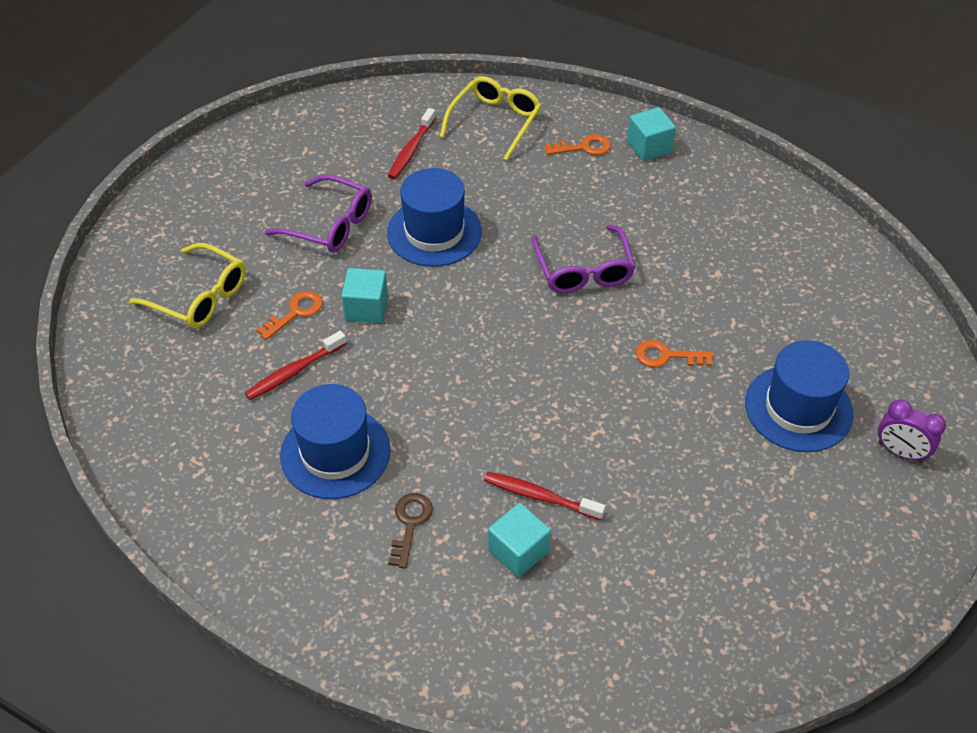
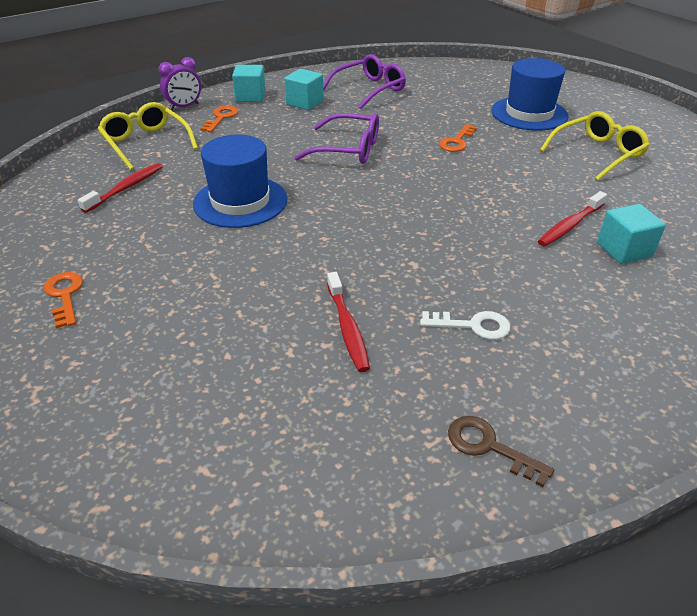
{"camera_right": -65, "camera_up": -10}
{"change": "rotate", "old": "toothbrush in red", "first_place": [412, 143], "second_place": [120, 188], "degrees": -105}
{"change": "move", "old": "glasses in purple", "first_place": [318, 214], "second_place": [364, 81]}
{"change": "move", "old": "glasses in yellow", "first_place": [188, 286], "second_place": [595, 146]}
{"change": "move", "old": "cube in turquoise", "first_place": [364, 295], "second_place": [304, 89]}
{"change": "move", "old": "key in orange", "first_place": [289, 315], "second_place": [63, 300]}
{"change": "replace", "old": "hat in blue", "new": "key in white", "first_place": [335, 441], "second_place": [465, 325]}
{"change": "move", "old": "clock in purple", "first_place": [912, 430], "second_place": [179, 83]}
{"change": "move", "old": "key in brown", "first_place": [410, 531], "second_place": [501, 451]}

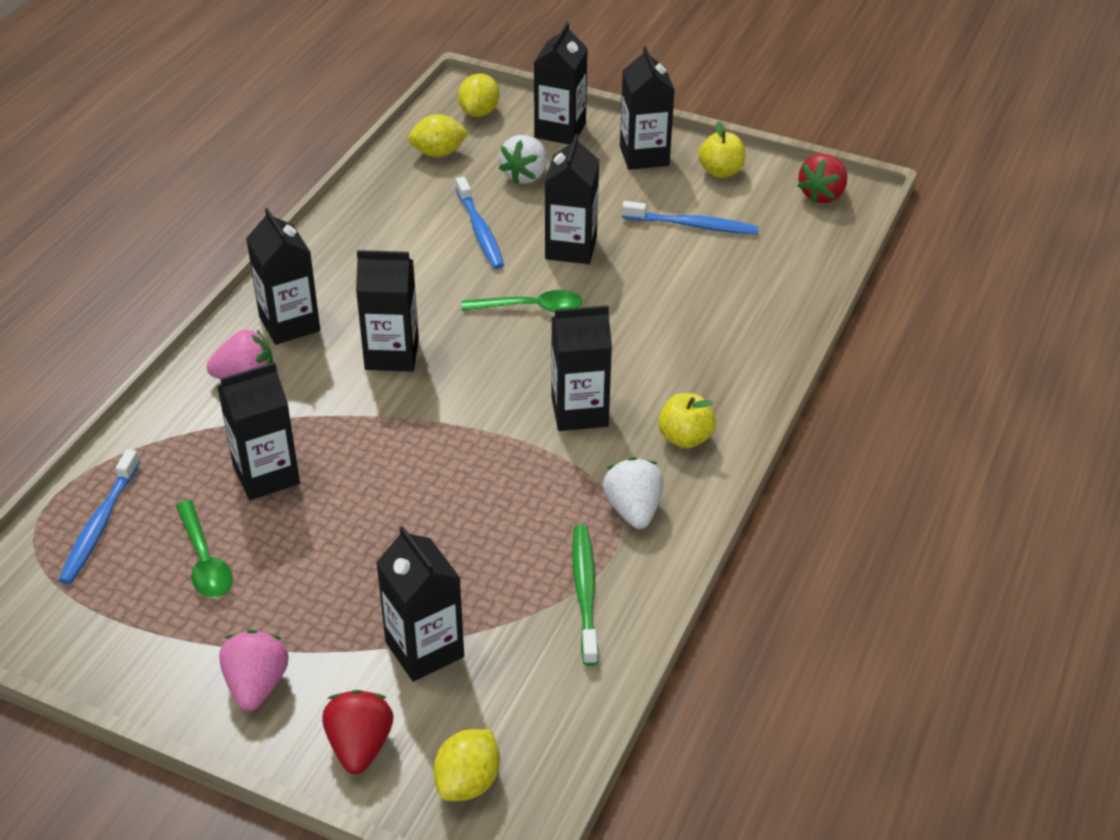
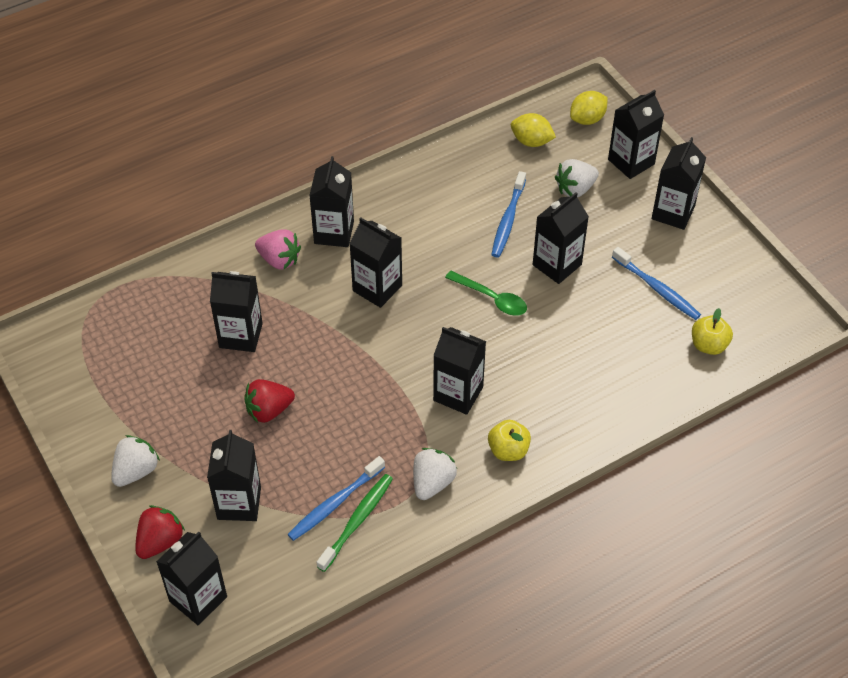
{"camera_right": 35, "camera_up": 10}
{"change": "move", "old": "apple in yellow", "first_place": [722, 149], "second_place": [712, 331]}
{"change": "move", "old": "strawberry in red", "first_place": [822, 178], "second_place": [269, 401]}
{"change": "move", "old": "toothbrush in blue", "first_place": [99, 516], "second_place": [336, 498]}
{"change": "delete", "old": "spoon in green", "first_place": [204, 549]}
{"change": "recolor", "old": "strawberry in pink", "new": "strawberry in white", "first_place": [254, 670], "second_place": [135, 461]}
{"change": "replace", "old": "lemon in yellow", "new": "carton in black", "first_place": [466, 765], "second_place": [191, 578]}

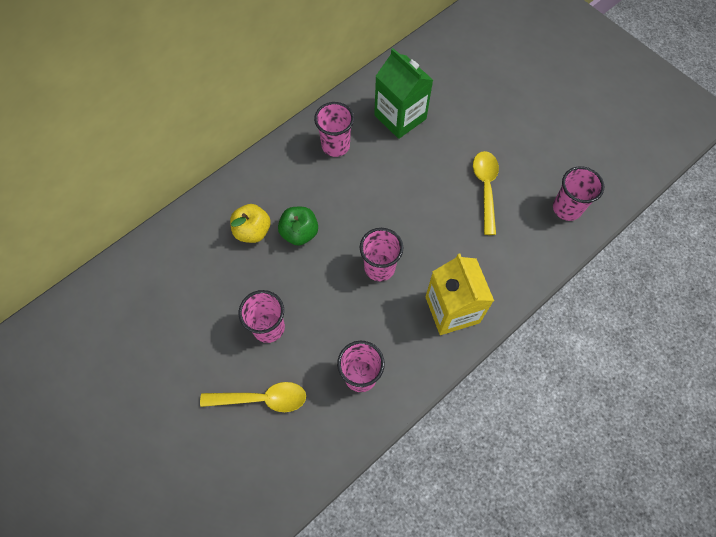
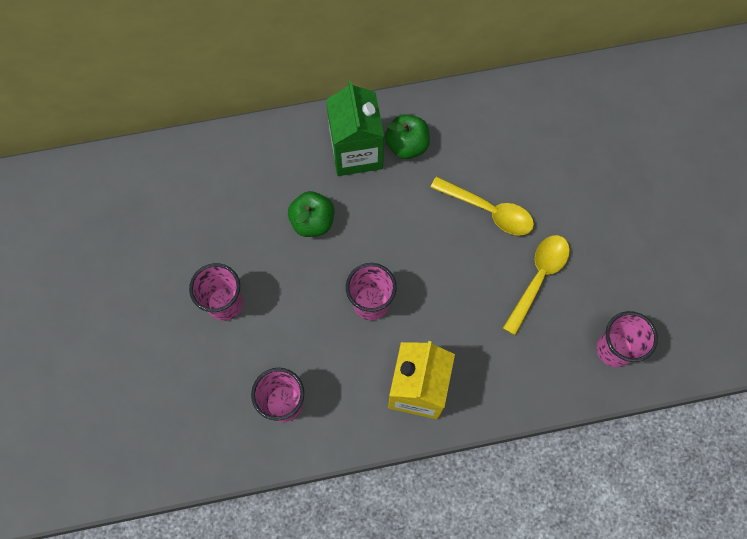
{"camera_right": 30, "camera_up": 5}
{"change": "move", "old": "carton in green", "first_place": [403, 93], "second_place": [355, 128]}
{"change": "replace", "old": "cup in pink", "new": "apple in green", "first_place": [334, 129], "second_place": [407, 136]}
{"change": "delete", "old": "apple in yellow", "first_place": [250, 223]}
{"change": "move", "old": "spoon in yellow", "first_place": [253, 397], "second_place": [482, 205]}

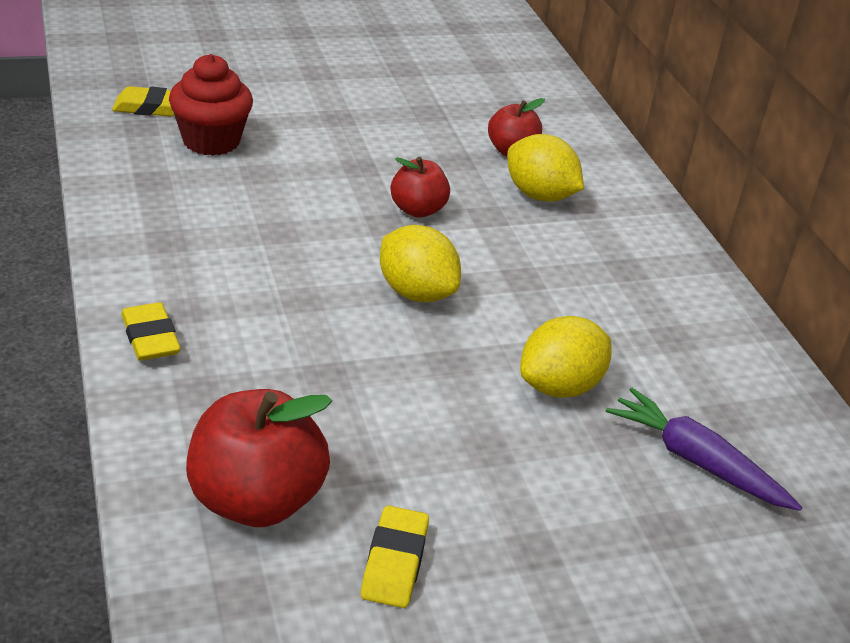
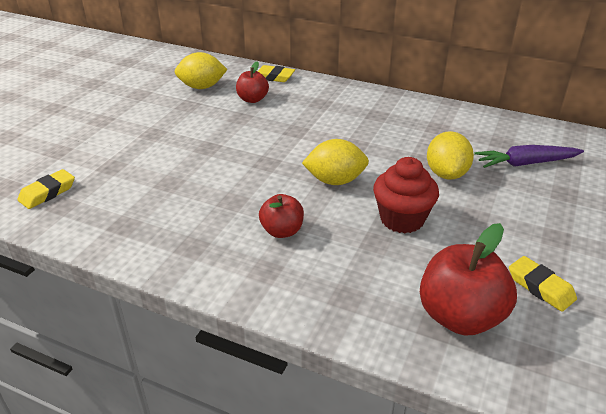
{"camera_right": -45, "camera_up": 0}
{"change": "move", "old": "cupcake in red", "first_place": [211, 105], "second_place": [406, 195]}
{"change": "move", "old": "lemon in yellow", "first_place": [545, 168], "second_place": [201, 70]}
{"change": "move", "old": "apple in red", "first_place": [420, 187], "second_place": [281, 216]}
{"change": "move", "old": "eraser in yellow", "first_place": [151, 331], "second_place": [276, 73]}

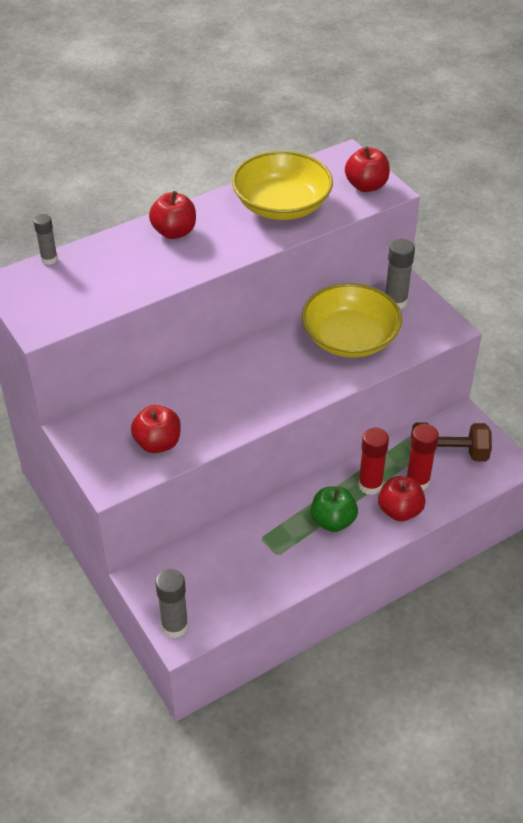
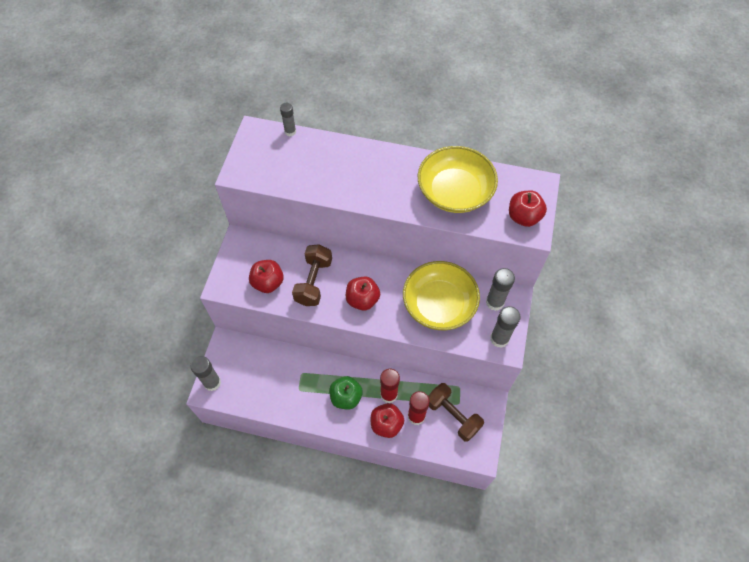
{"camera_right": 45, "camera_up": 15}
{"change": "move", "old": "apple in red", "first_place": [172, 215], "second_place": [363, 293]}
{"change": "insert", "new": "dumbbell in brown", "second_place": [312, 275]}
{"change": "insert", "new": "glue stick in grey", "second_place": [505, 327]}

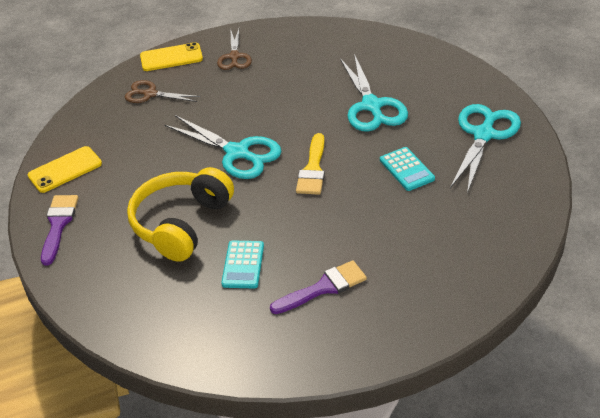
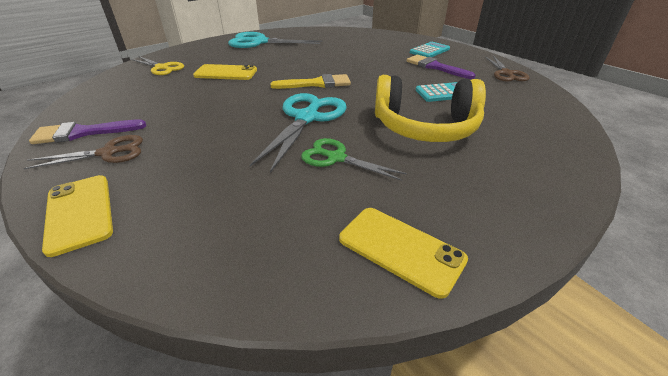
{"camera_right": -110, "camera_up": -5}
{"change": "replace", "old": "scissors in turquoise", "new": "phone in yellow", "first_place": [374, 93], "second_place": [225, 72]}
{"change": "move", "old": "scissors in brown", "first_place": [163, 91], "second_place": [507, 69]}
{"change": "move", "old": "calculator in turquoise", "first_place": [407, 169], "second_place": [430, 49]}
{"change": "move", "old": "brush in purple", "first_place": [59, 230], "second_place": [87, 131]}
{"change": "insert", "new": "scissors in yellow", "second_place": [157, 65]}
{"change": "insert", "new": "scissors in green", "second_place": [354, 159]}

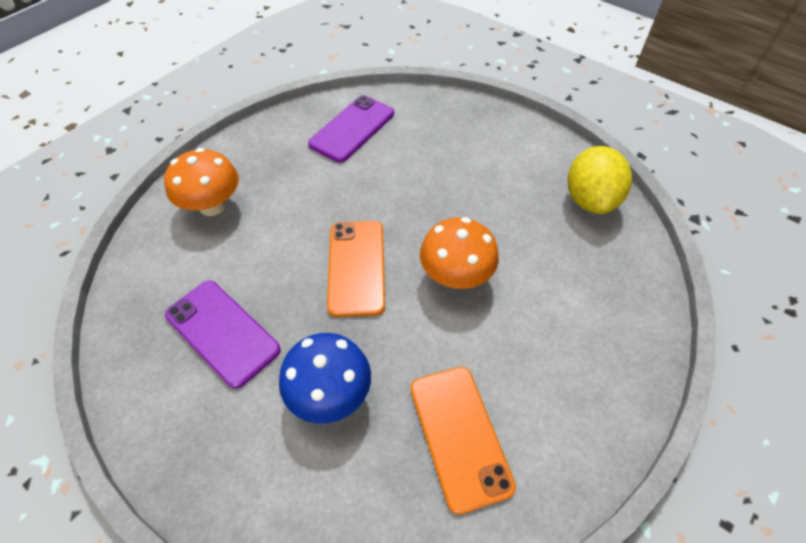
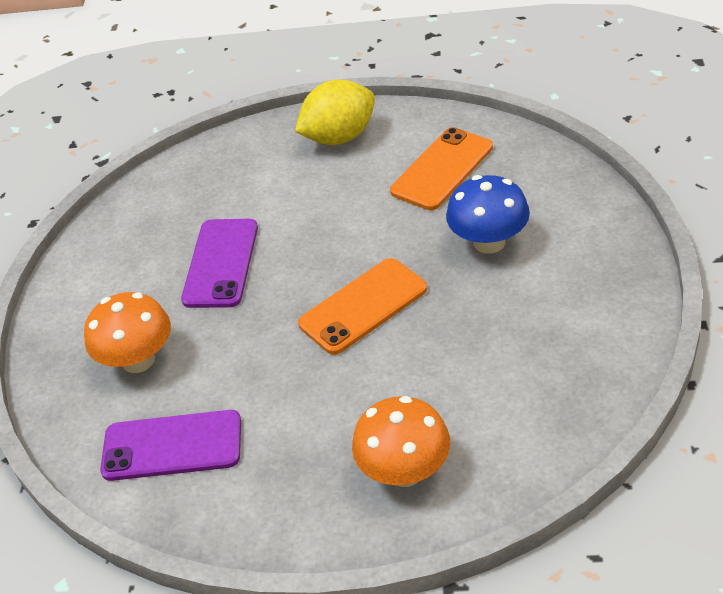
{"camera_right": -120, "camera_up": -10}
{"change": "move", "old": "lemon in yellow", "first_place": [600, 180], "second_place": [335, 112]}
{"change": "move", "old": "mushroom in orange", "first_place": [459, 253], "second_place": [127, 332]}
{"change": "move", "old": "phone in purple", "first_place": [223, 335], "second_place": [219, 263]}

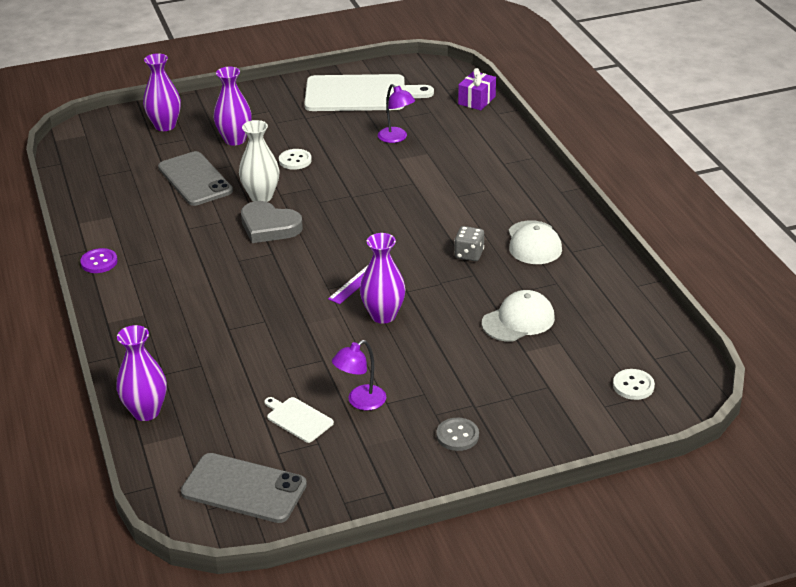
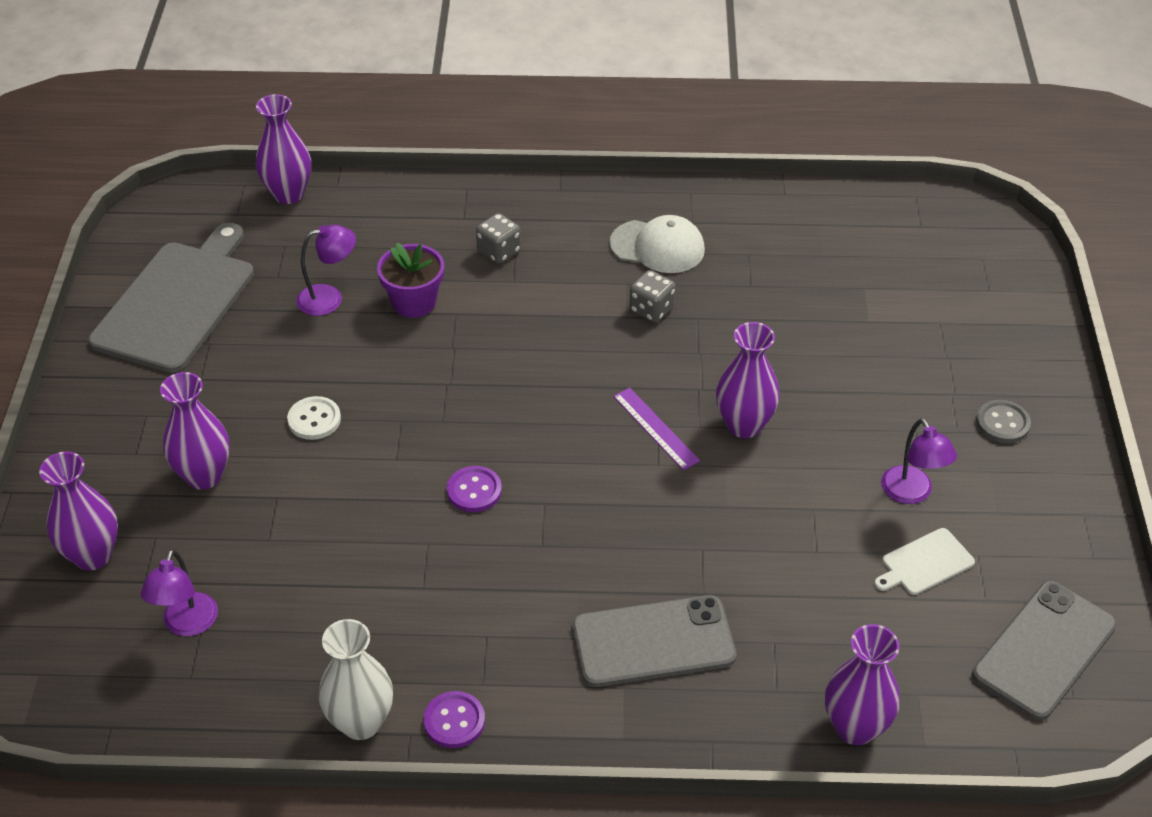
{"camera_right": -70, "camera_up": 10}
{"change": "replace", "old": "gift in purple", "new": "vase in purple", "first_place": [477, 89], "second_place": [283, 149]}
{"change": "recolor", "old": "cutting board in white", "new": "cutting board in grey", "first_place": [369, 92], "second_place": [171, 298]}
{"change": "move", "old": "vase in white", "first_place": [259, 161], "second_place": [356, 679]}
{"change": "move", "old": "phone in grey", "first_place": [195, 178], "second_place": [655, 641]}
{"change": "replace", "old": "heart in grey", "new": "button in purple", "first_place": [272, 222], "second_place": [474, 489]}
{"change": "delete", "old": "cap in white", "first_place": [518, 316]}
{"change": "delete", "old": "button in white", "first_place": [634, 384]}
{"change": "insert", "new": "dice in grey", "second_place": [498, 238]}
{"change": "insert", "new": "flower pot in purple", "second_place": [410, 280]}
{"change": "insert", "new": "lamp in purple", "second_place": [179, 592]}

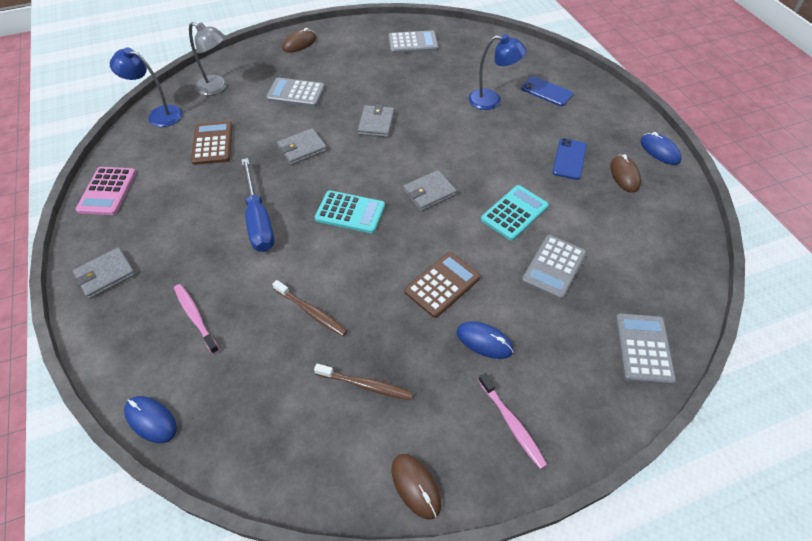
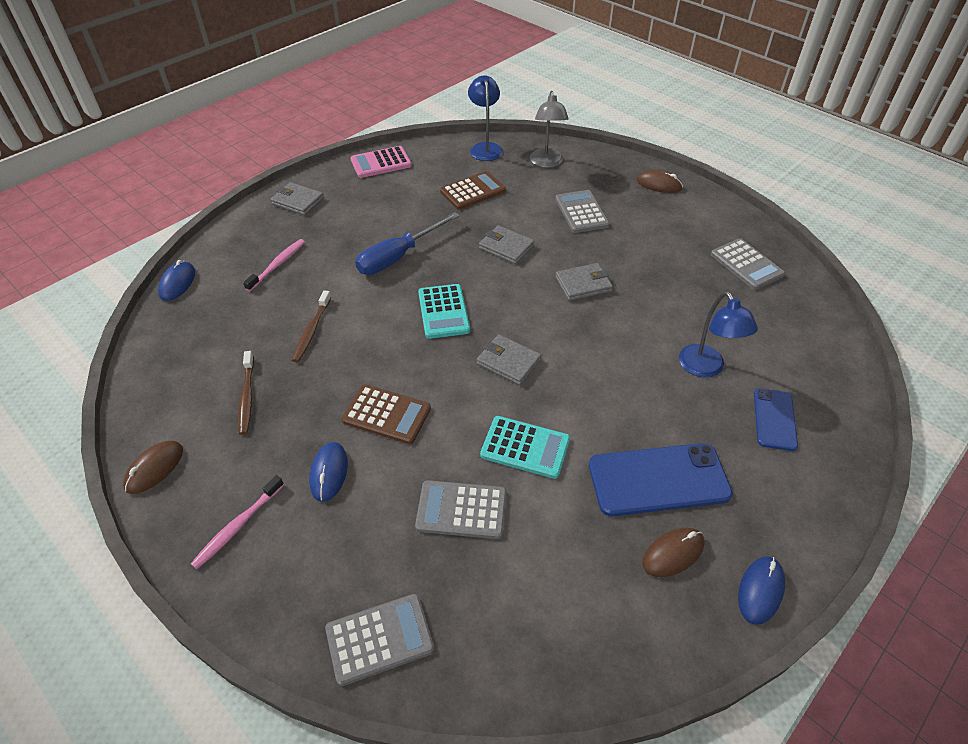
{"camera_right": 65, "camera_up": -5}
{"change": "resize", "old": "phone in blue", "first_place": [569, 159], "second_place": [661, 479], "factor": 1.71}

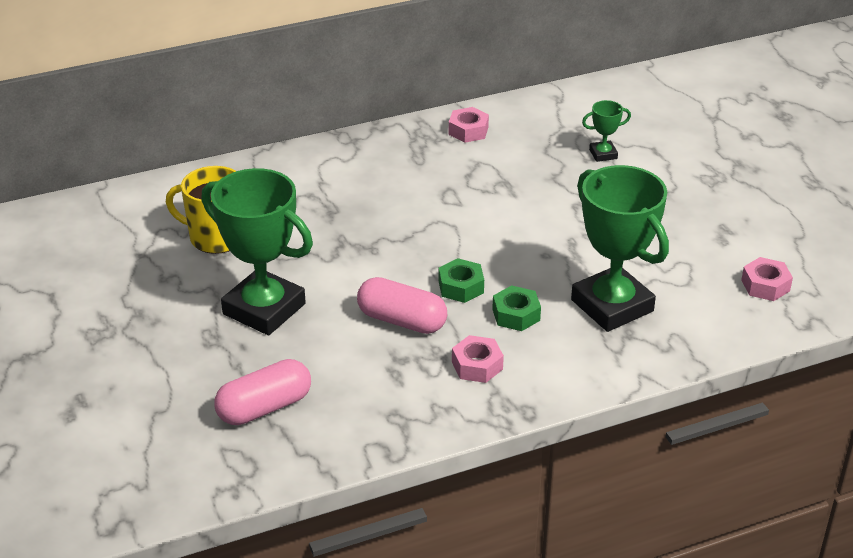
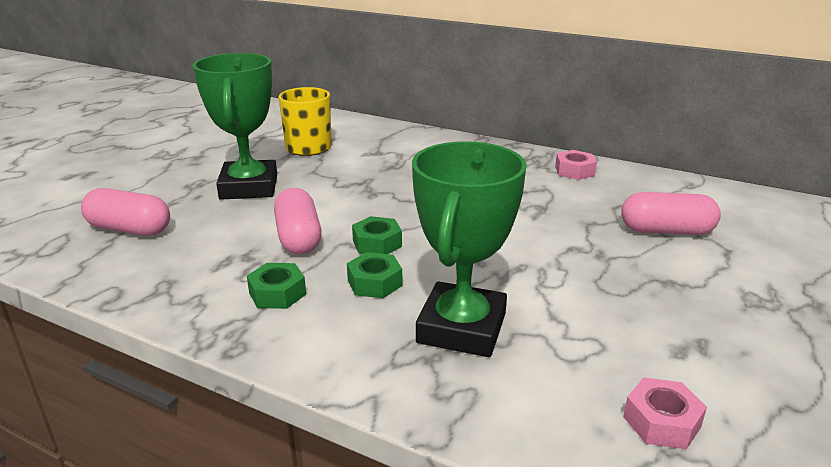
{"camera_right": 50, "camera_up": -10}
{"change": "replace", "old": "trophy in green", "new": "capsule in pink", "first_place": [606, 131], "second_place": [671, 213]}
{"change": "recolor", "old": "nut in pink", "new": "nut in green", "first_place": [478, 359], "second_place": [276, 286]}

